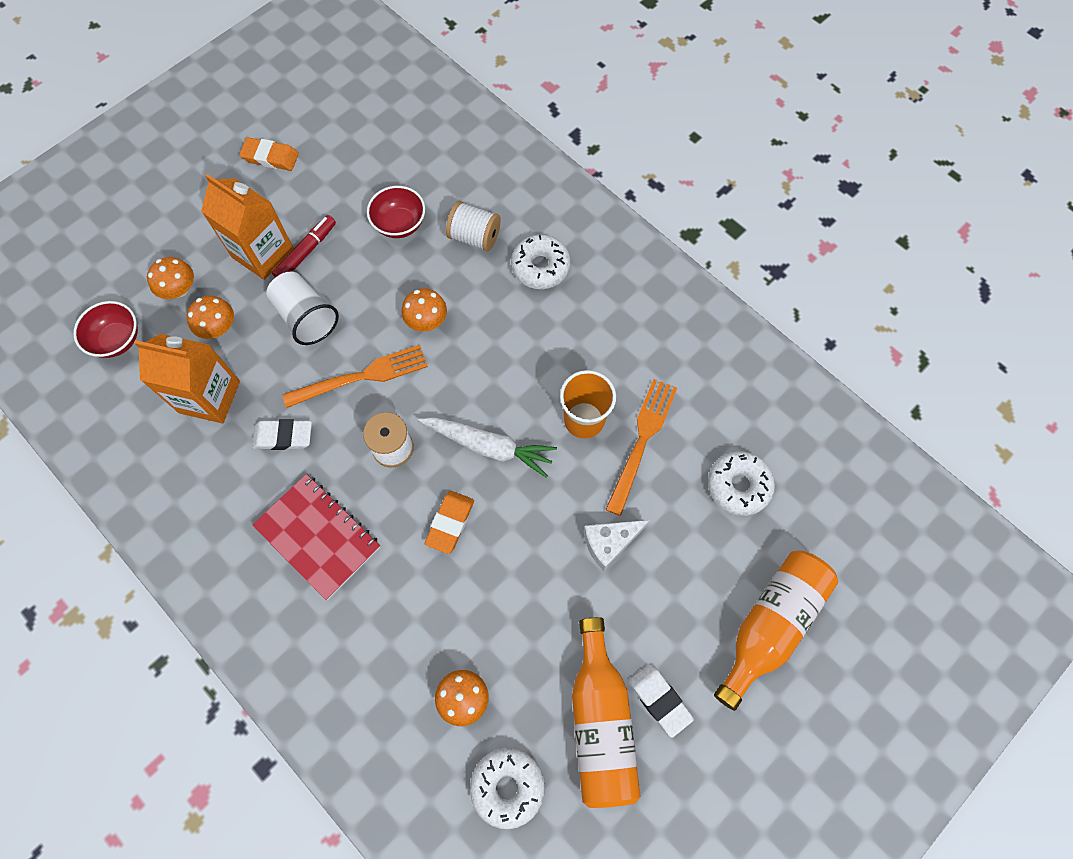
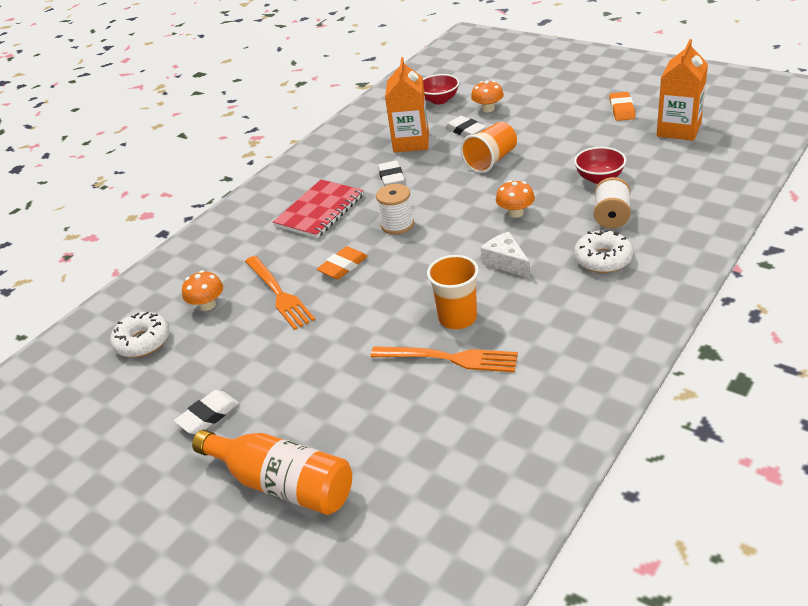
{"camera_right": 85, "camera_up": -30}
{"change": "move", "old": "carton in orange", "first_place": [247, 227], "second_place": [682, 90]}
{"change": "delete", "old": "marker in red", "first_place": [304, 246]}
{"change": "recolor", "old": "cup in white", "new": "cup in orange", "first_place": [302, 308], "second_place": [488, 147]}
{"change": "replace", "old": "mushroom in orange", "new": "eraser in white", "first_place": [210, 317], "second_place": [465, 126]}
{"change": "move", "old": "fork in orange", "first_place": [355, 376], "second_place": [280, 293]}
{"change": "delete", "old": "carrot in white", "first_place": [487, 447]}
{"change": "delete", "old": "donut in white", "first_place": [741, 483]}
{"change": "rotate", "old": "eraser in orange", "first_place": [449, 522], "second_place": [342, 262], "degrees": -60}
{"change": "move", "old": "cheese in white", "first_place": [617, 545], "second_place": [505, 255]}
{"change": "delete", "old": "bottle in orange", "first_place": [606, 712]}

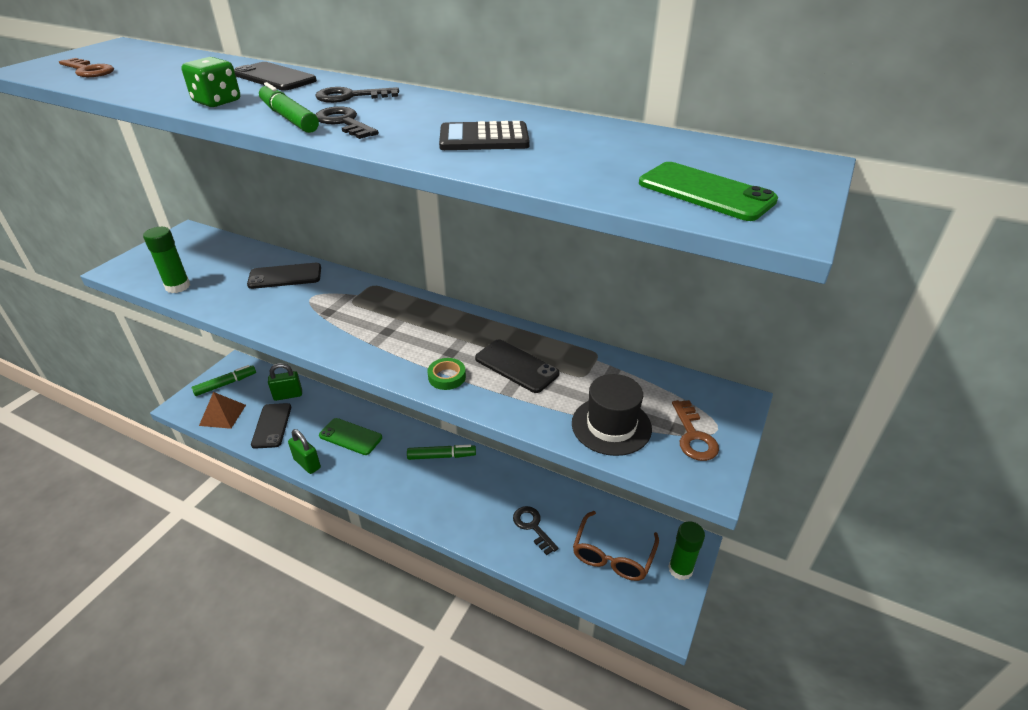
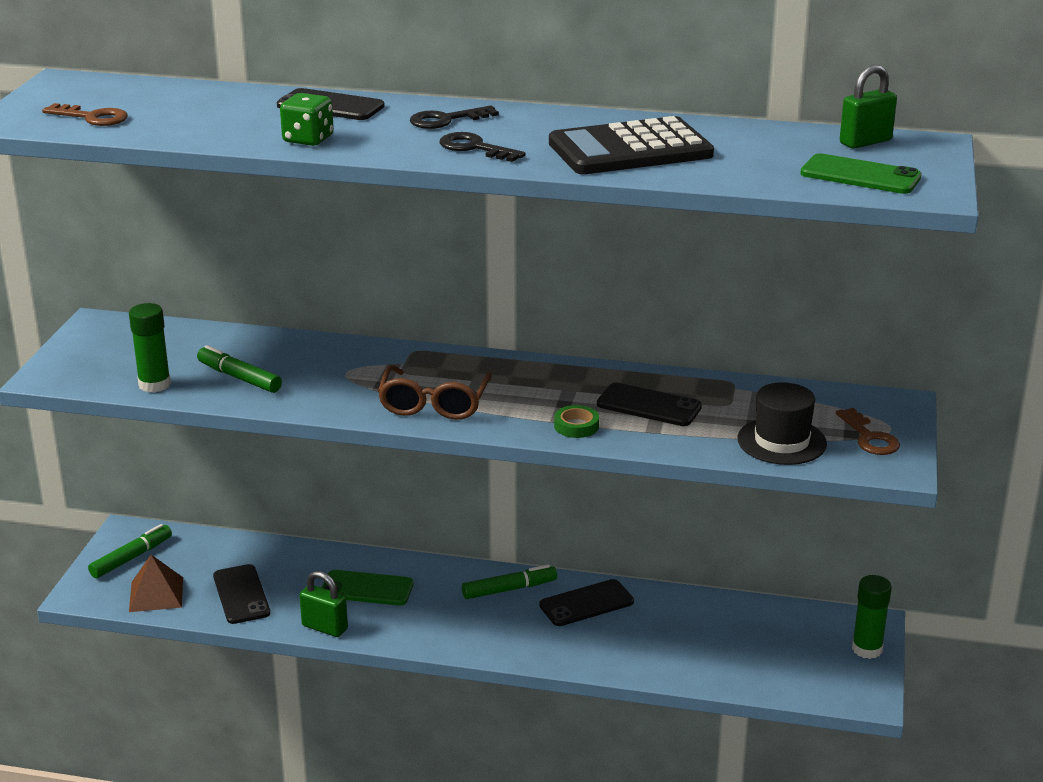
{"camera_right": -15, "camera_up": -10}
{"change": "move", "old": "marker in green", "first_place": [289, 107], "second_place": [239, 369]}
{"change": "resize", "old": "calculator in black", "first_place": [484, 135], "second_place": [631, 145], "factor": 1.67}
{"change": "move", "old": "phone in black", "first_place": [284, 276], "second_place": [586, 602]}
{"change": "move", "old": "padlock in green", "first_place": [285, 382], "second_place": [868, 107]}
{"change": "delete", "old": "key in black", "first_place": [535, 530]}
{"change": "move", "old": "glasses in brown", "first_place": [616, 546], "second_place": [435, 392]}

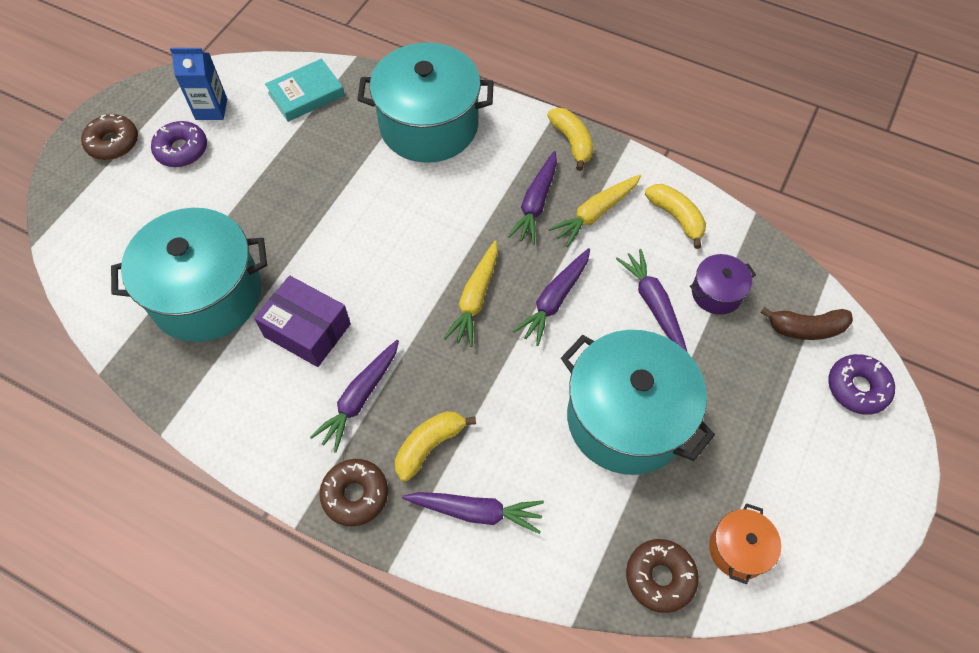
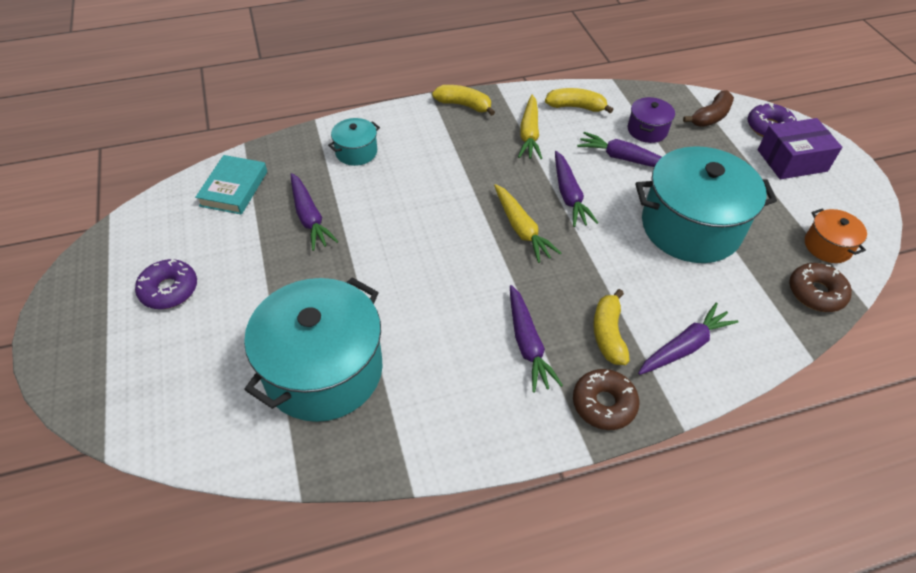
{"camera_right": -45, "camera_up": -10}
{"change": "resize", "old": "pot in turquoise", "first_place": [425, 103], "second_place": [354, 142], "factor": 0.46}
{"change": "delete", "old": "carton in blue", "first_place": [198, 84]}
{"change": "delete", "old": "donut in brown", "first_place": [109, 137]}
{"change": "move", "old": "carrot in purple", "first_place": [532, 198], "second_place": [314, 212]}
{"change": "move", "old": "box in purple", "first_place": [302, 321], "second_place": [800, 148]}

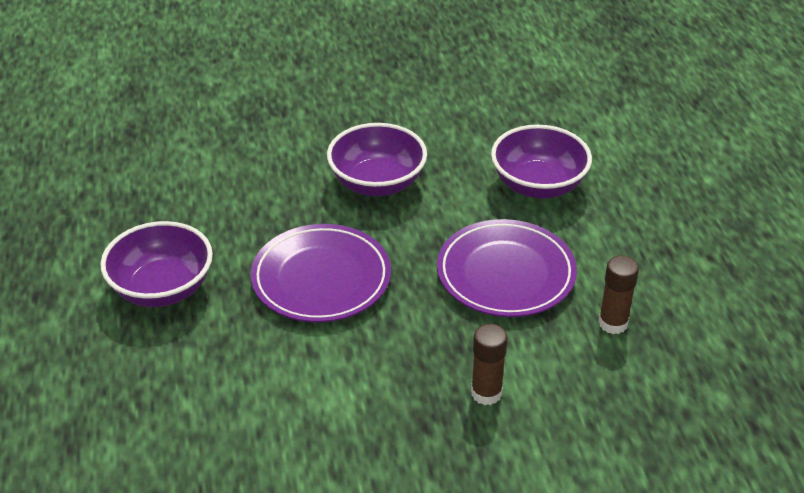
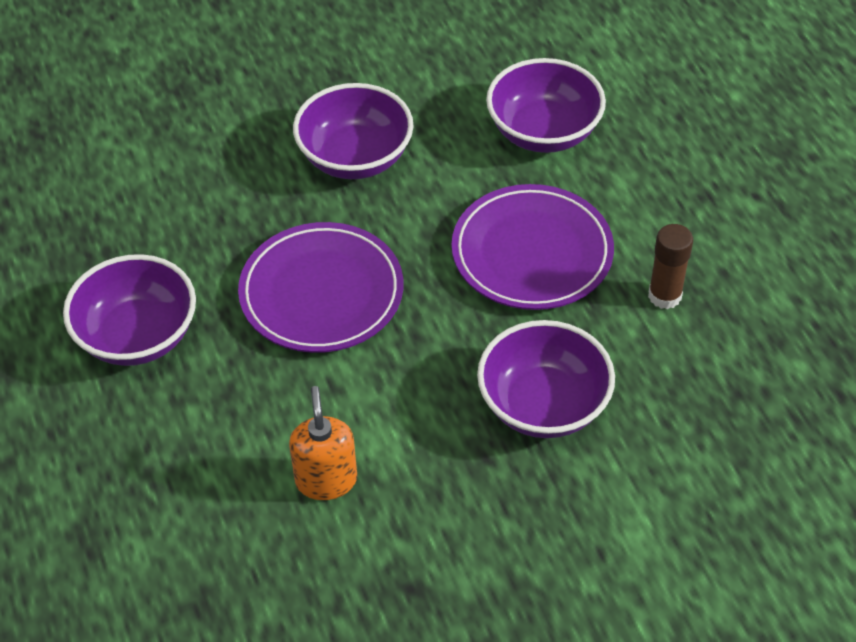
{"camera_right": -10, "camera_up": 10}
{"change": "replace", "old": "glue stick in brown", "new": "bowl in purple", "first_place": [489, 364], "second_place": [546, 379]}
{"change": "insert", "new": "soap dispenser in orange", "second_place": [323, 443]}

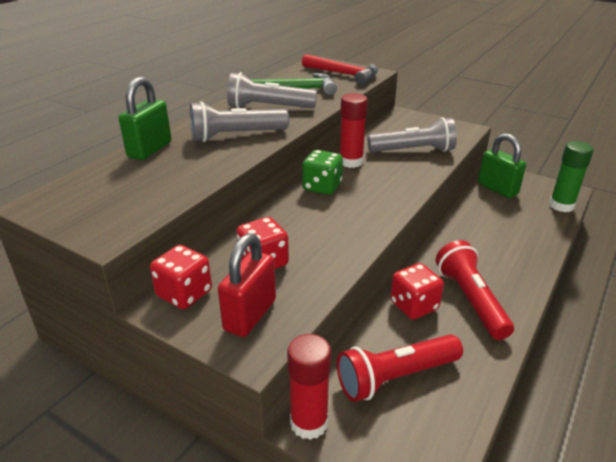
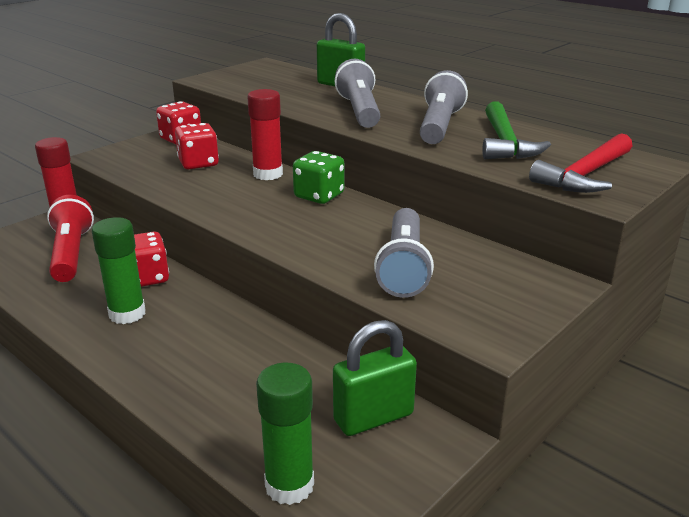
{"camera_right": 100, "camera_up": -5}
{"change": "move", "old": "glue stick in red", "first_place": [354, 130], "second_place": [265, 134]}
{"change": "delete", "old": "padlock in red", "first_place": [247, 285]}
{"change": "replace", "old": "flashlight in red", "new": "glue stick in green", "first_place": [475, 290], "second_place": [119, 270]}

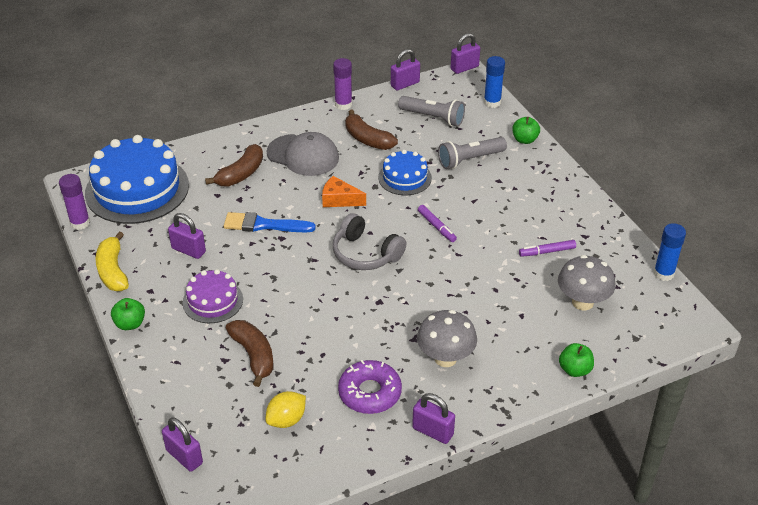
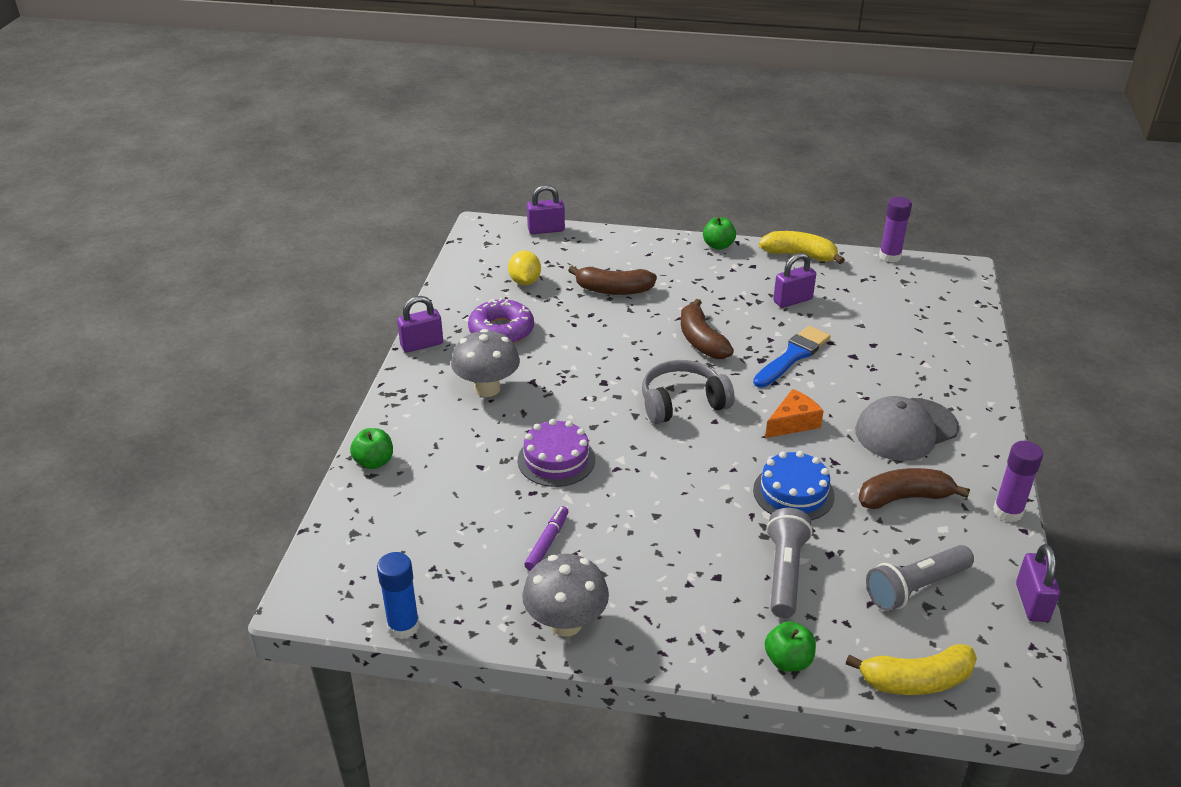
{"camera_right": 125, "camera_up": -5}
{"change": "delete", "old": "padlock in purple", "first_place": [465, 53]}
{"change": "replace", "old": "glue stick in blue", "new": "banana in yellow", "first_place": [494, 82], "second_place": [911, 669]}
{"change": "delete", "old": "cake in blue", "first_place": [137, 179]}
{"change": "move", "old": "banana in brown", "first_place": [234, 165], "second_place": [707, 329]}
{"change": "delete", "old": "marker in purple", "first_place": [437, 223]}
{"change": "move", "old": "mushroom in grey", "first_place": [587, 283], "second_place": [565, 595]}
{"change": "move", "old": "cake in purple", "first_place": [213, 296], "second_place": [556, 453]}

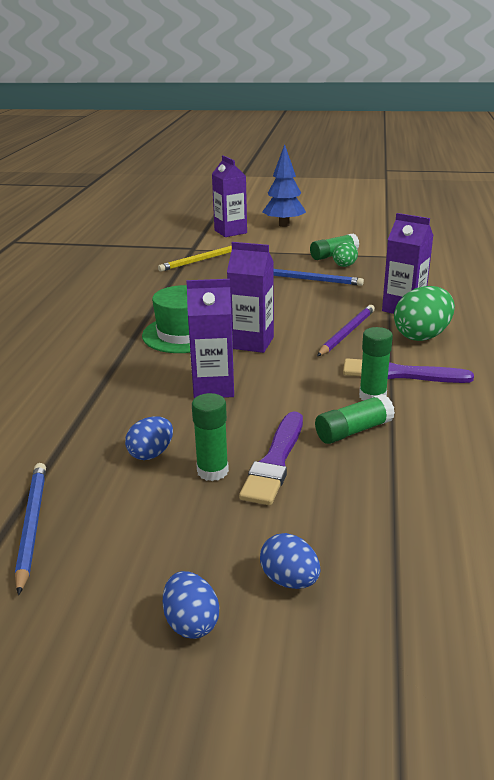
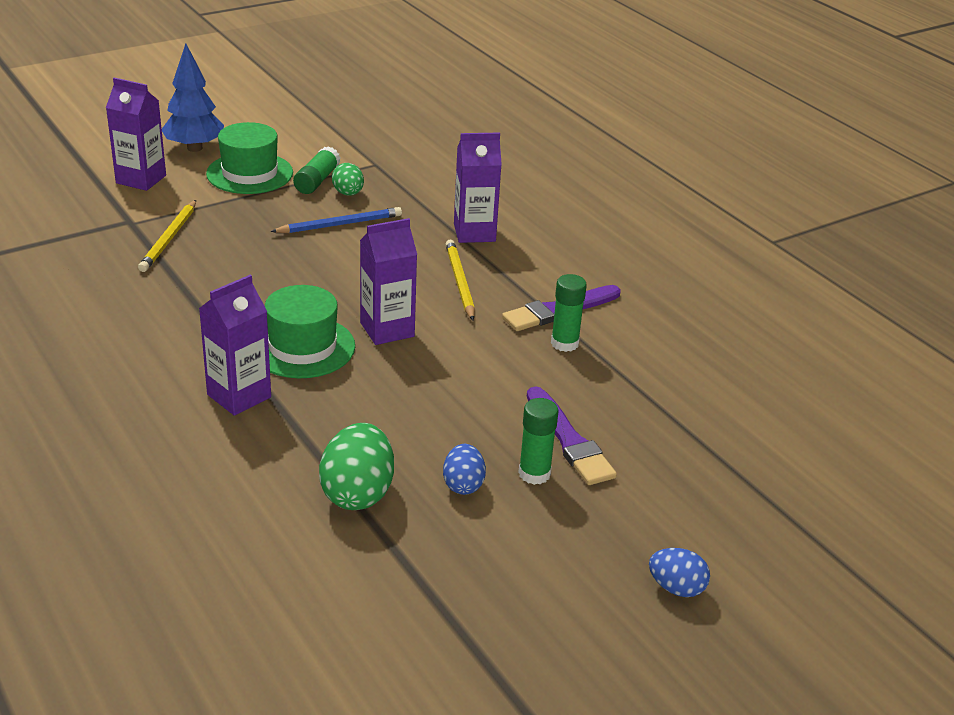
{"camera_right": -45, "camera_up": 5}
{"change": "move", "old": "carton in purple", "first_place": [210, 338], "second_place": [235, 345]}
{"change": "move", "old": "egg in green", "first_place": [424, 313], "second_place": [356, 466]}
{"change": "recolor", "old": "pencil in purple", "new": "pencil in yellow", "first_place": [346, 330], "second_place": [460, 280]}
{"change": "delete", "old": "glue stick in green", "first_place": [355, 419]}
{"change": "delete", "old": "pencil in blue", "first_place": [30, 529]}
{"change": "delete", "old": "egg in blue", "first_place": [290, 561]}
{"change": "insert", "new": "hat in green", "second_place": [249, 158]}

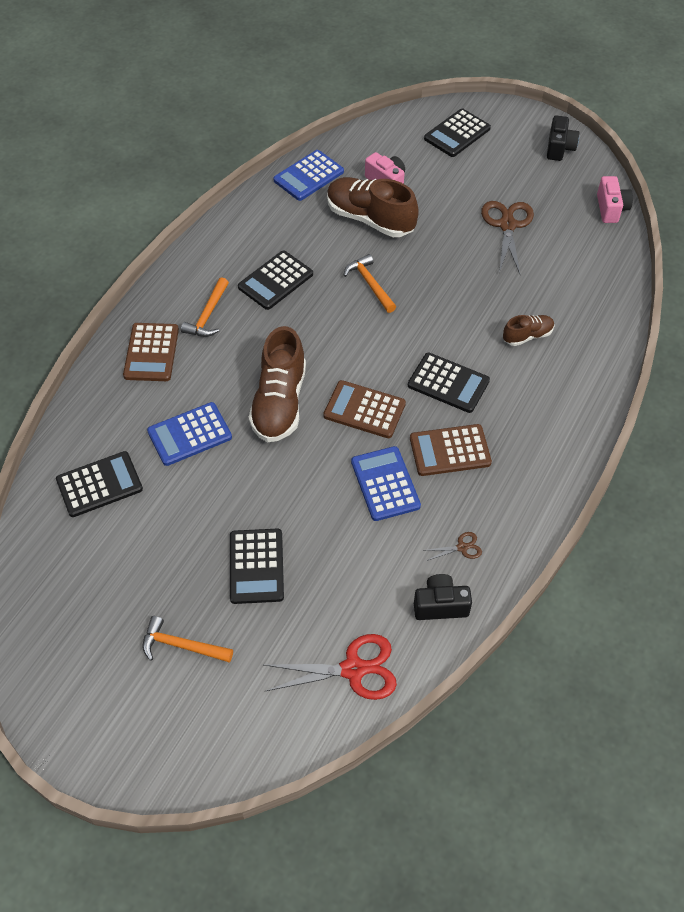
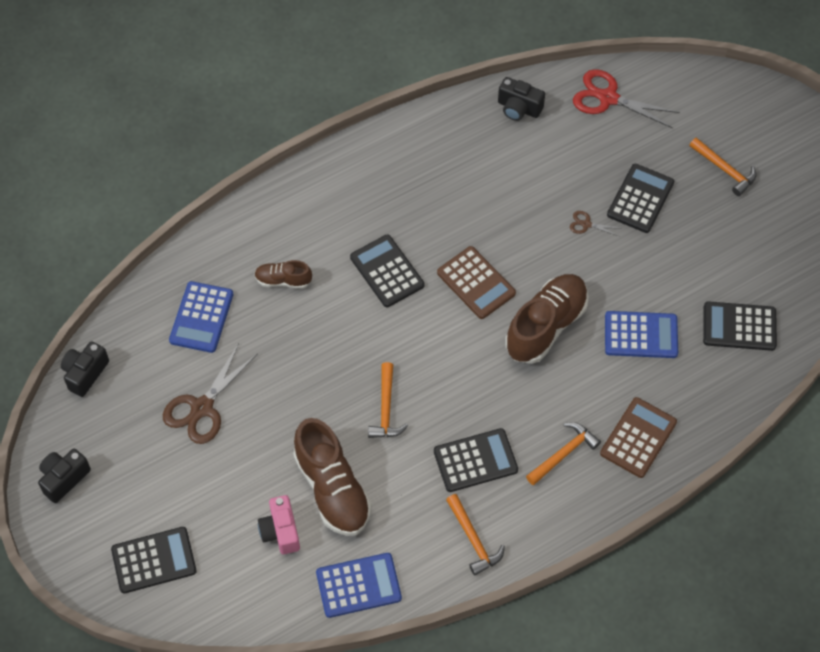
{"camera_right": -150, "camera_up": 5}
{"change": "recolor", "old": "camera in pink", "new": "camera in black", "first_place": [615, 199], "second_place": [85, 369]}
{"change": "delete", "old": "calculator in brown", "first_place": [451, 450]}
{"change": "move", "old": "calculator in blue", "first_place": [386, 483], "second_place": [201, 317]}
{"change": "move", "old": "scissors in brown", "first_place": [454, 546], "second_place": [594, 223]}
{"change": "insert", "new": "hammer in orange", "second_place": [475, 535]}

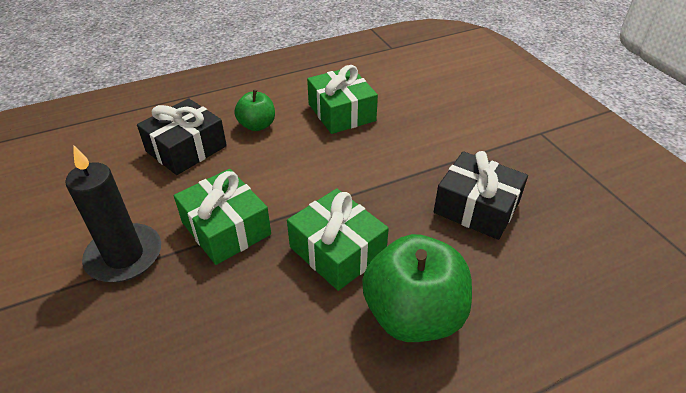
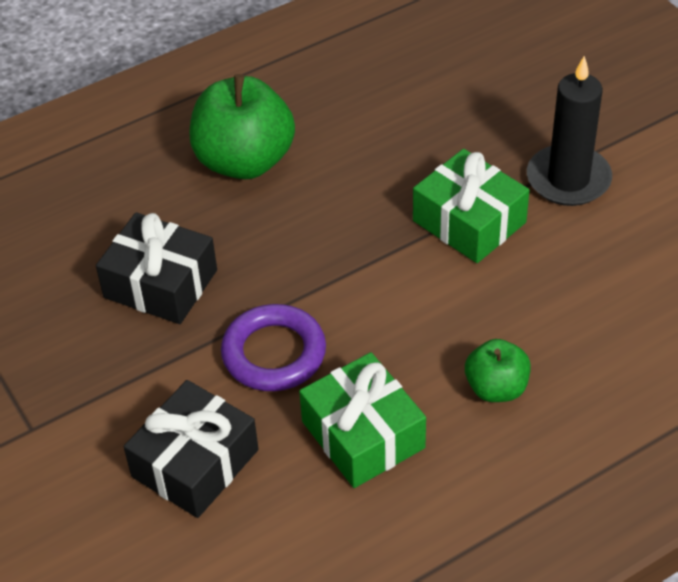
{"camera_right": 175, "camera_up": 5}
{"change": "move", "old": "gift in black", "first_place": [182, 136], "second_place": [191, 449]}
{"change": "delete", "old": "gift in green", "first_place": [338, 239]}
{"change": "insert", "new": "ring in purple", "second_place": [273, 347]}

